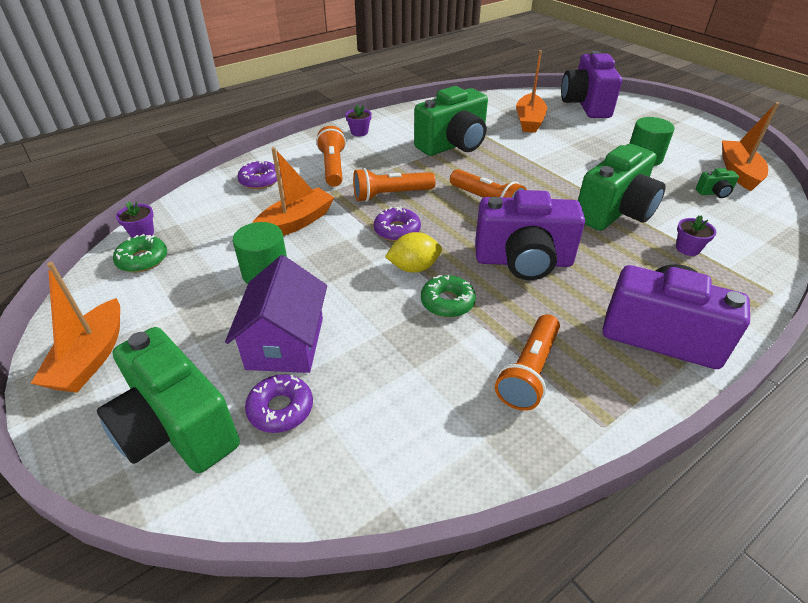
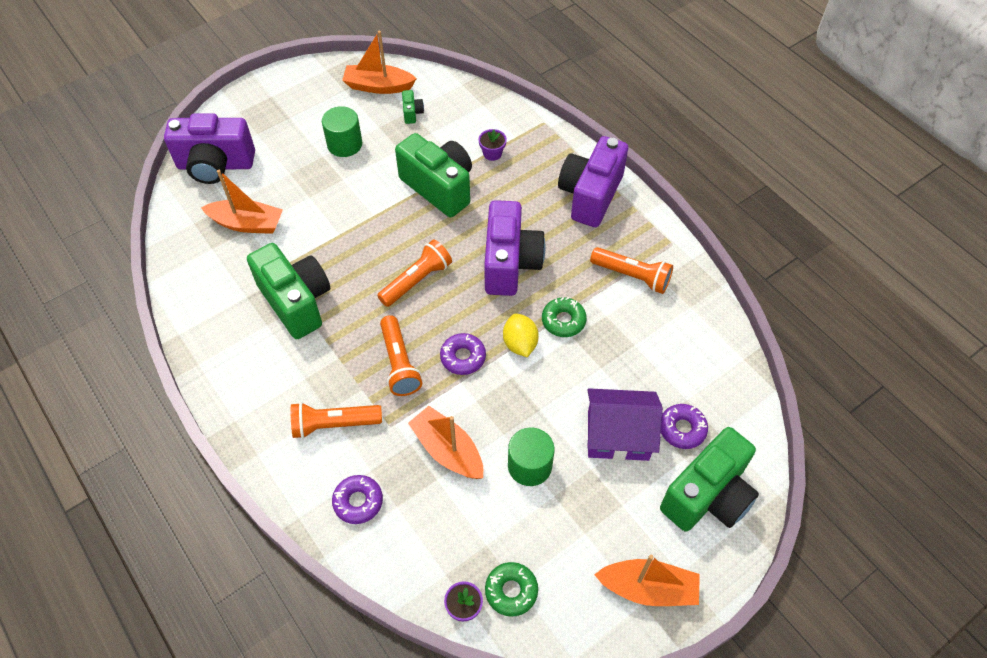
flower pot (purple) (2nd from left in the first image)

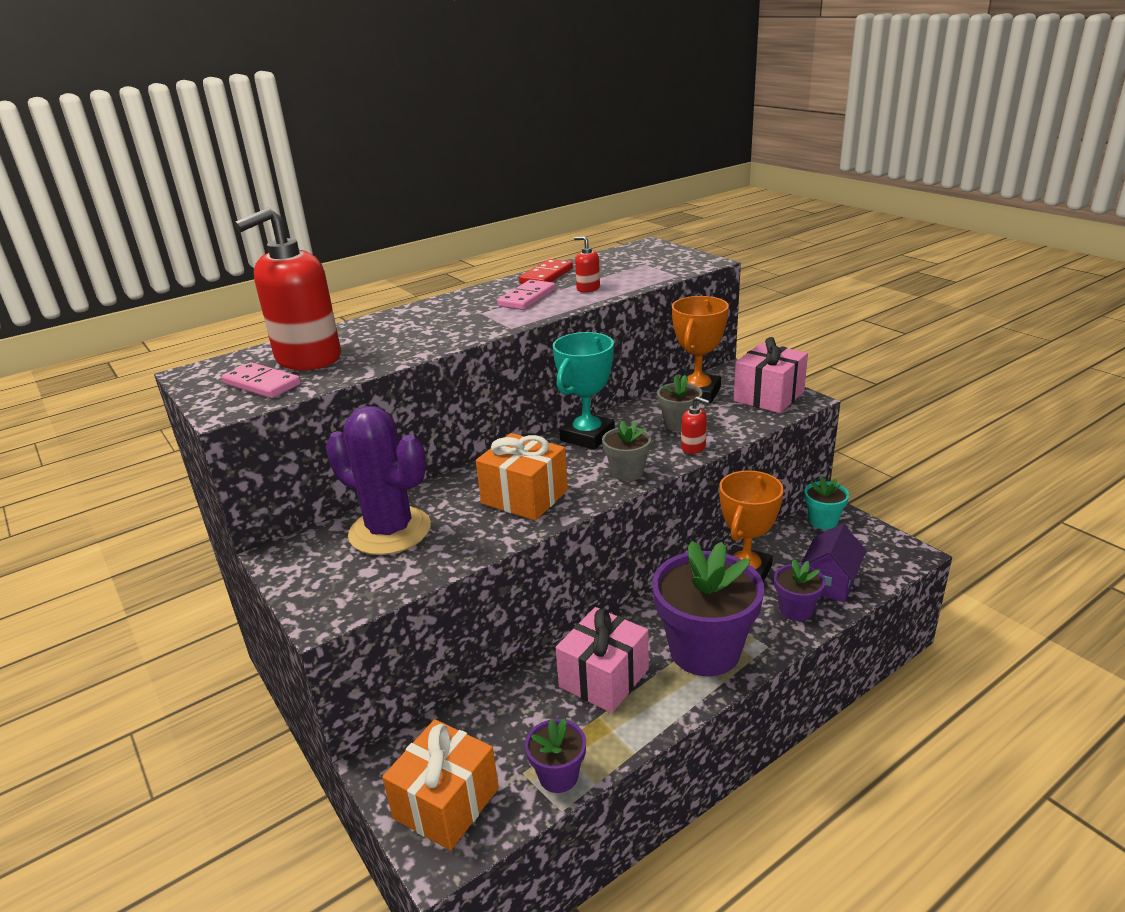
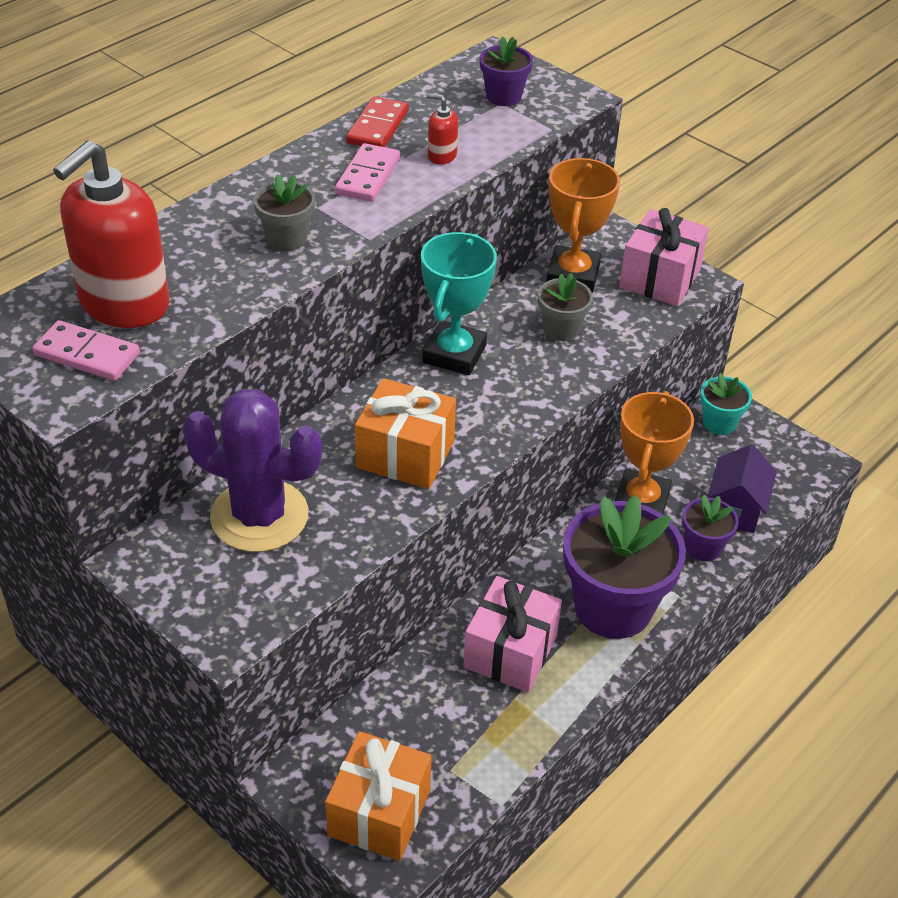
flower pot (purple) (1st from left)
flower pot (grey) (1st from left)
soap dispenser (red) (3rd from left in the first image)

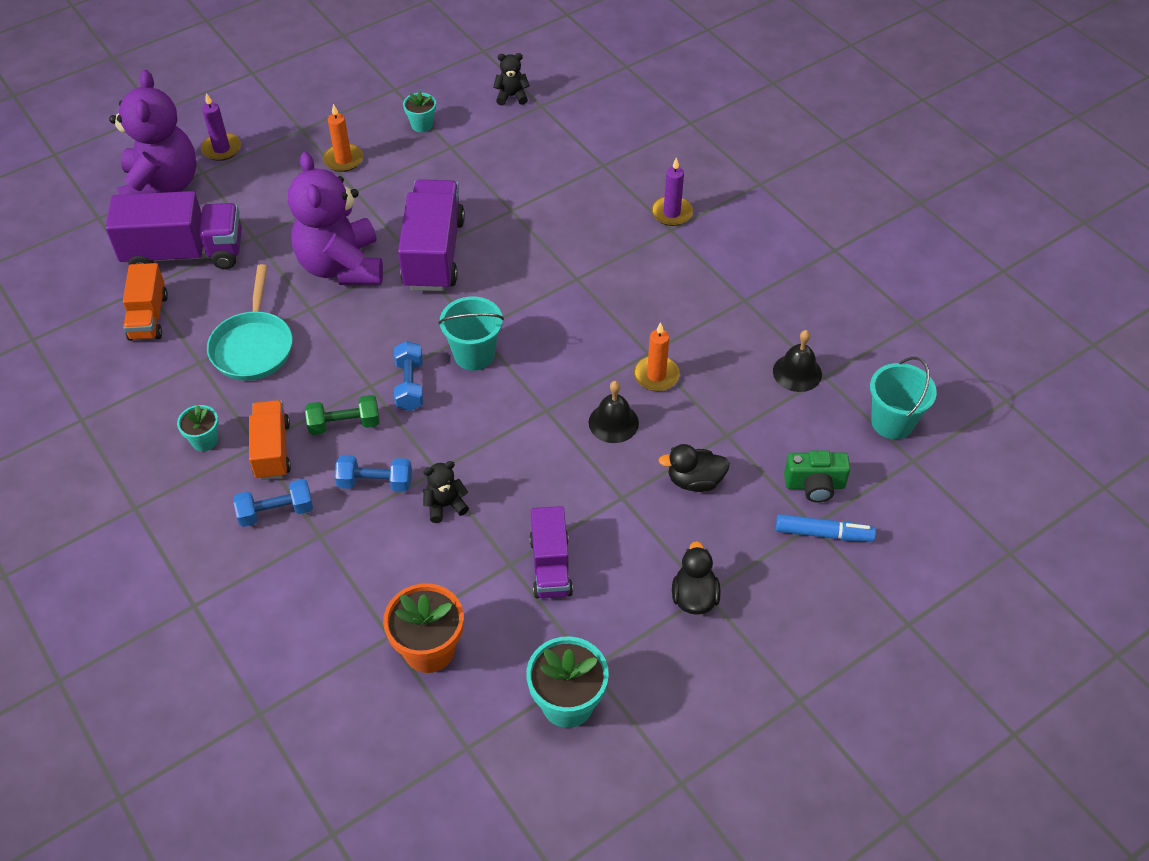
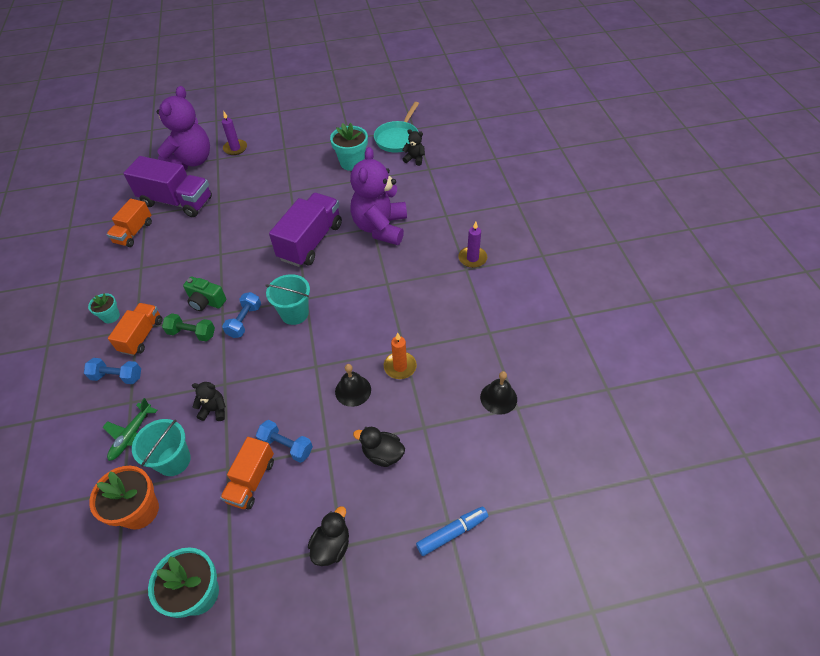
pan (turquoise)
teddy bear (purple) (2nd from left)
candle (orange) (1st from left in the first image)
dumbbell (blue) (3rd from left)
flower pot (turquoise) (3rd from left)
truck (orange) (3rd from left)
marker (blue)
camera (green)
bucket (turquoise) (1st from left)
plane (green)

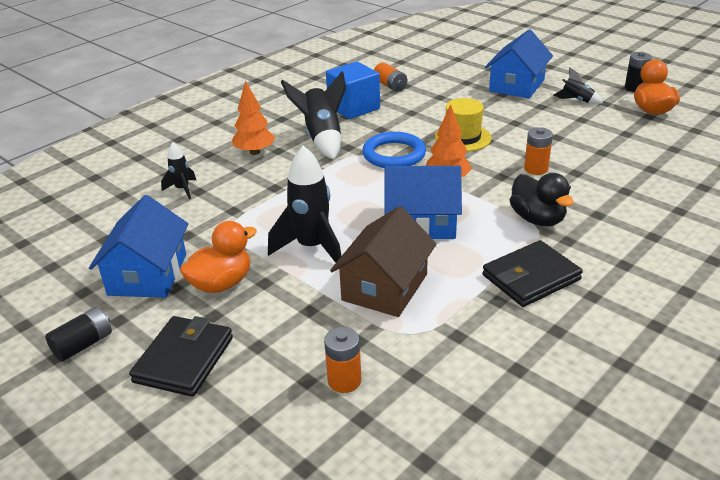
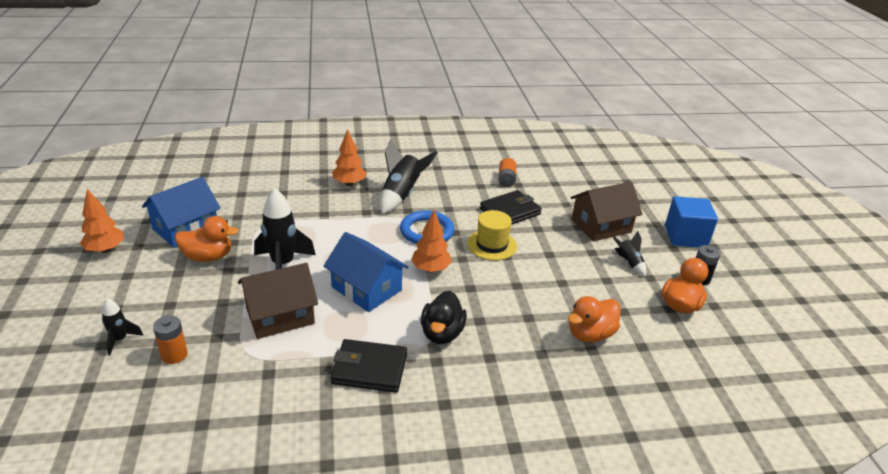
tree (orange) (1st from left)
wallet (black) (2nd from left)
rocket (black) (1st from left)
cube (blue)
house (brown) (2nd from left)
battery (orange) (3rd from left in the first image)
duck (orange) (2nd from left)

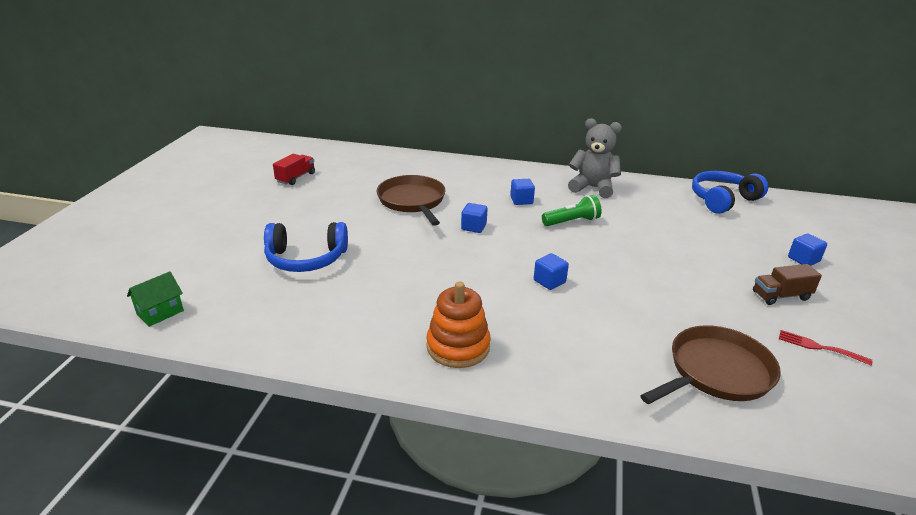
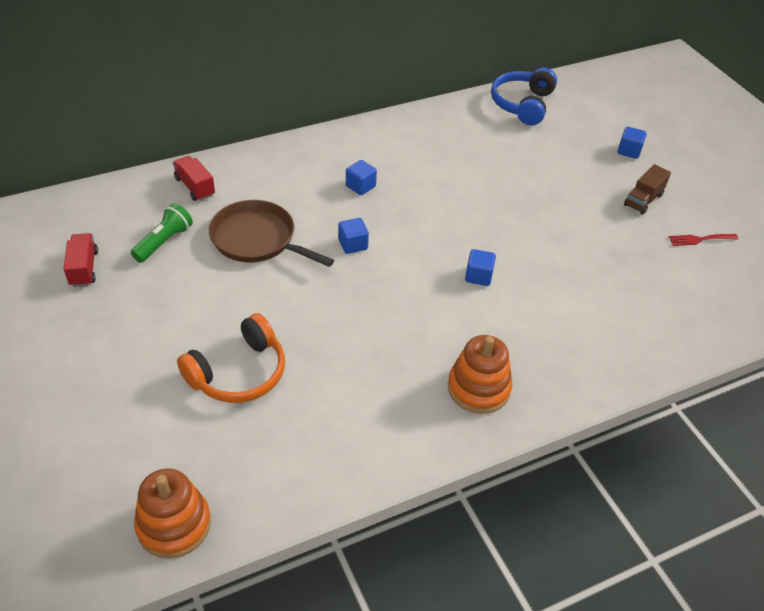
stacking toy (orange) (1st from left)
headphones (orange)
flashlight (green)
teddy bear (grey)
pan (brown) (2nd from left in the first image)
truck (red) (2nd from left)

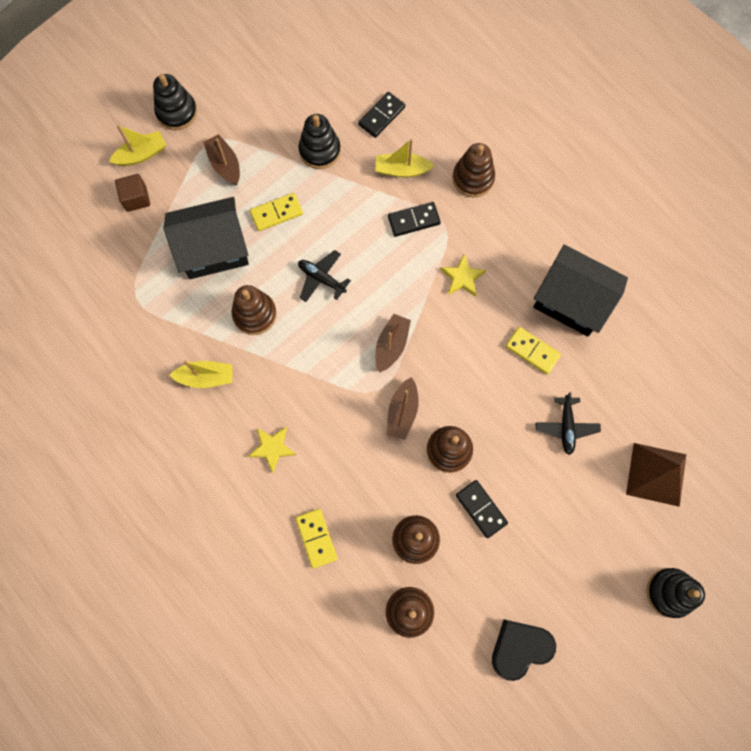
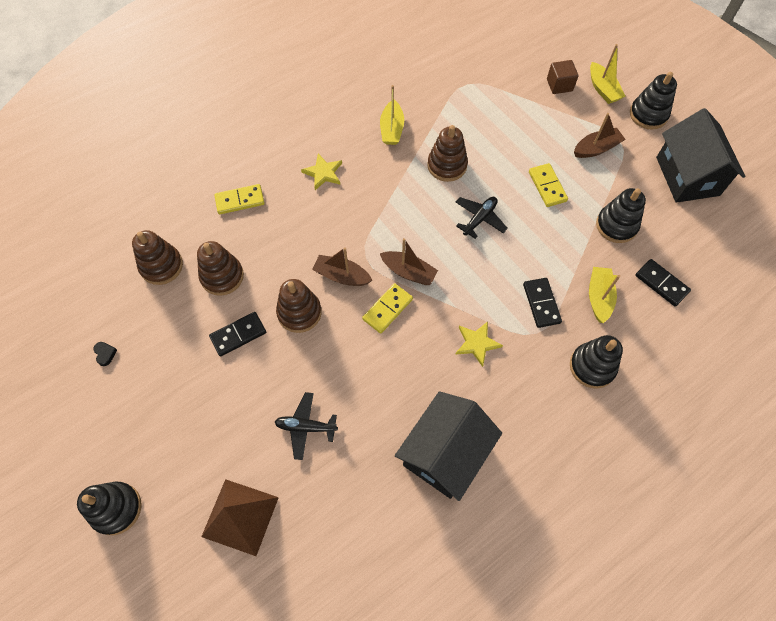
house (black) (2nd from left)
stacking toy (black) (2nd from left)
heart (black)
domino (yellow) (2nd from left)

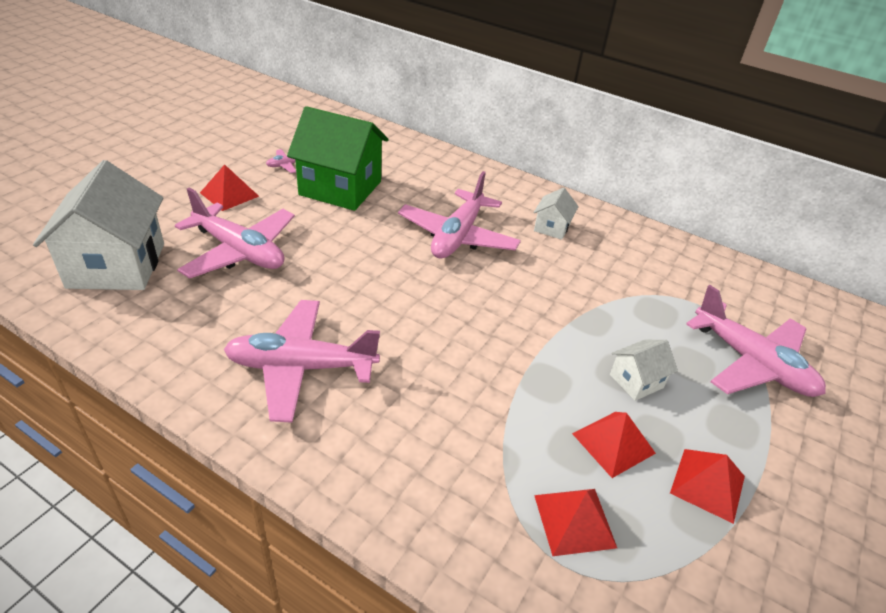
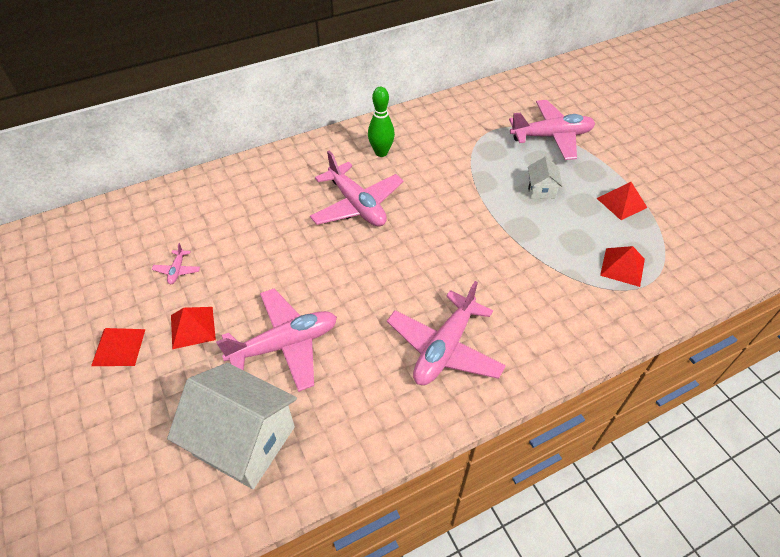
house (green)
bowling pin (green)
pyramid (red) (1st from left)

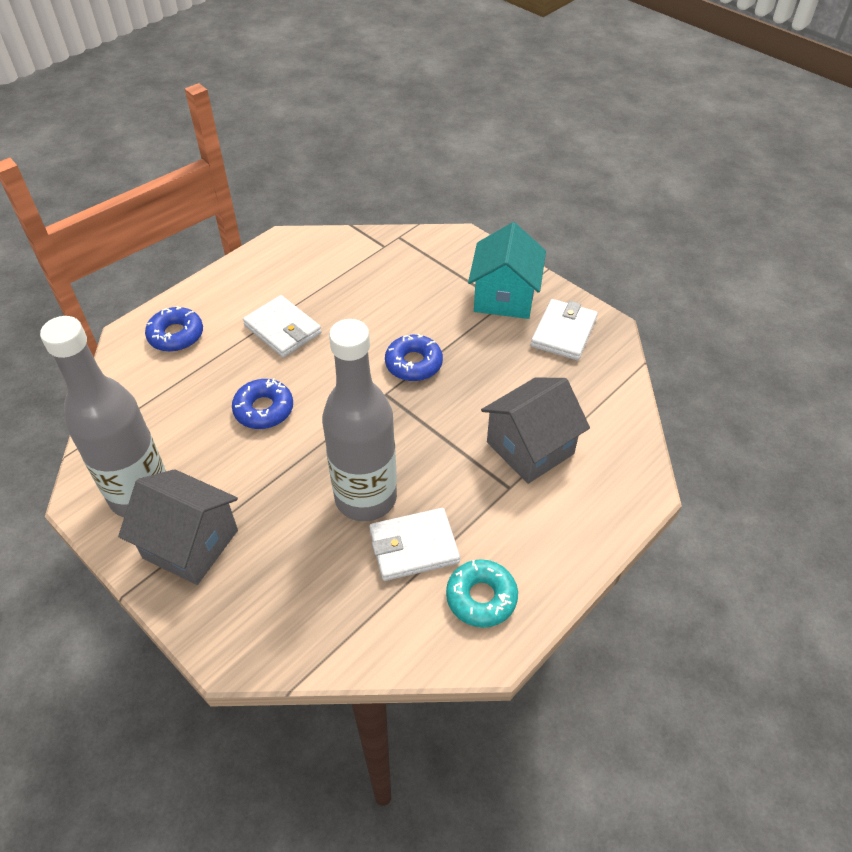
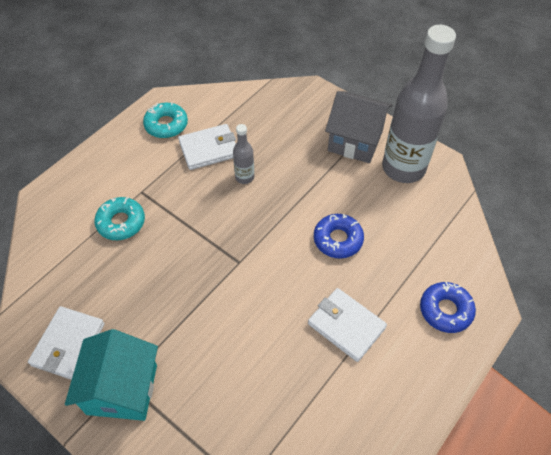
bottle (grey) (1st from left)
donut (blue) (3rd from left in the first image)
donut (turquoise) (1st from left)

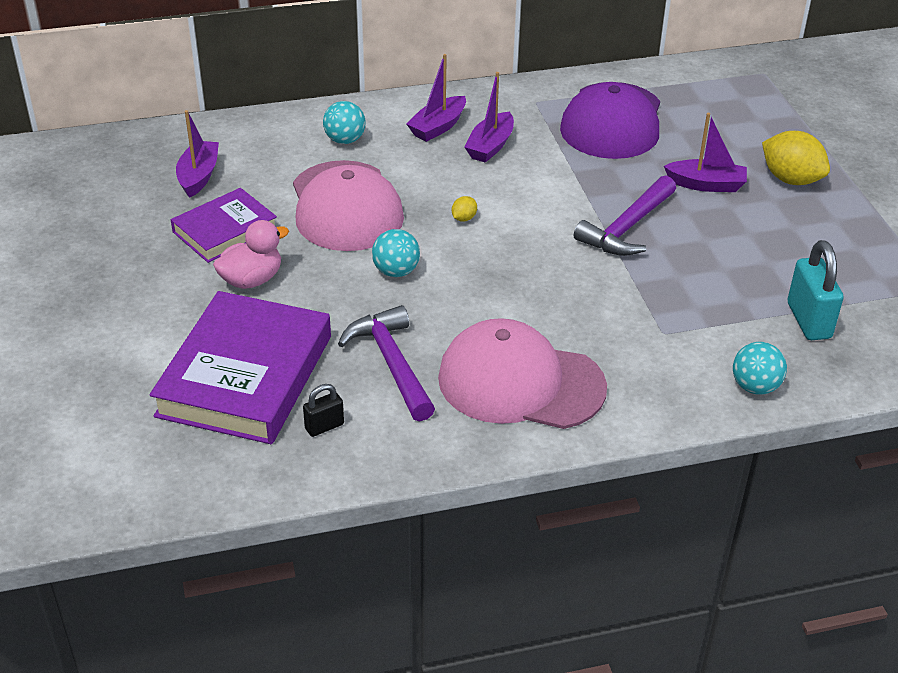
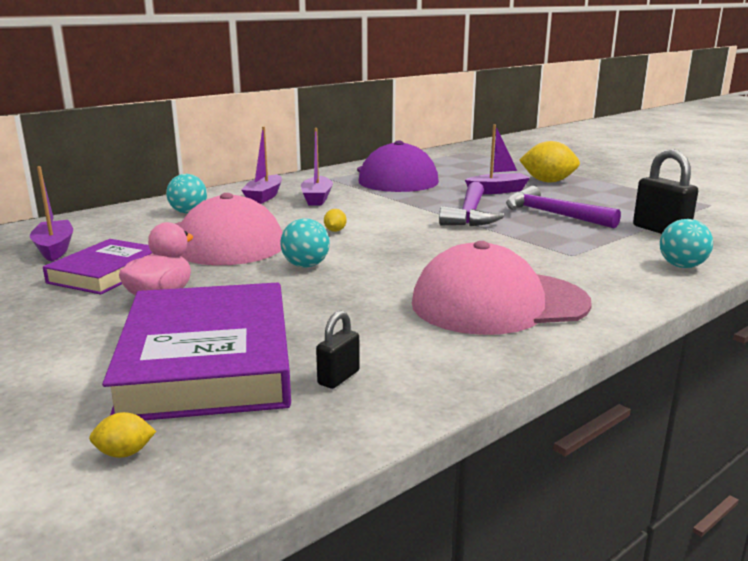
hammer (purple) (2nd from left)
padlock (black) (2nd from left)
lemon (yellow) (1st from left)

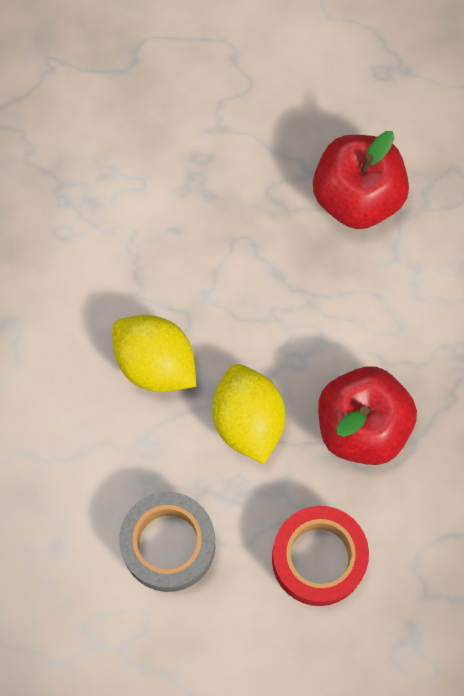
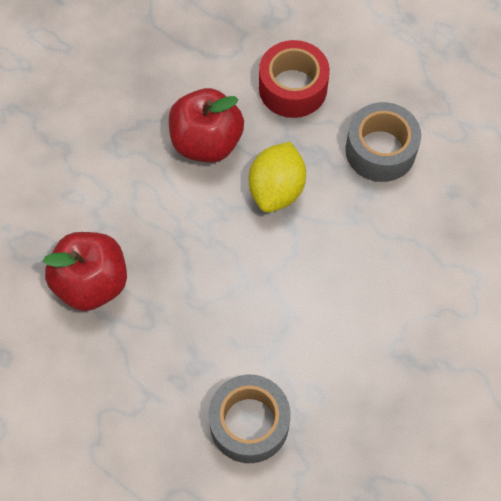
lemon (yellow) (1st from left in the first image)
tape (grey) (1st from left)

